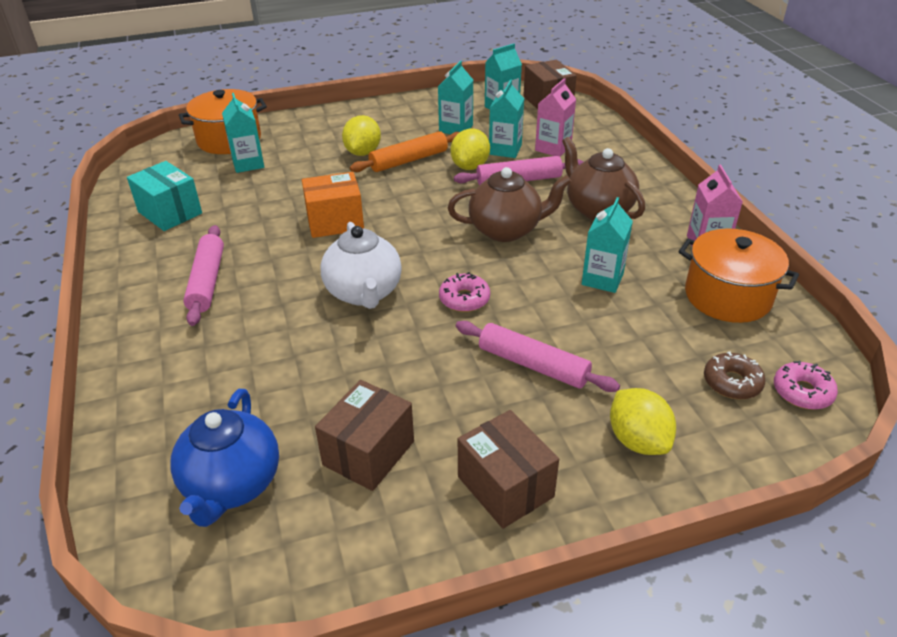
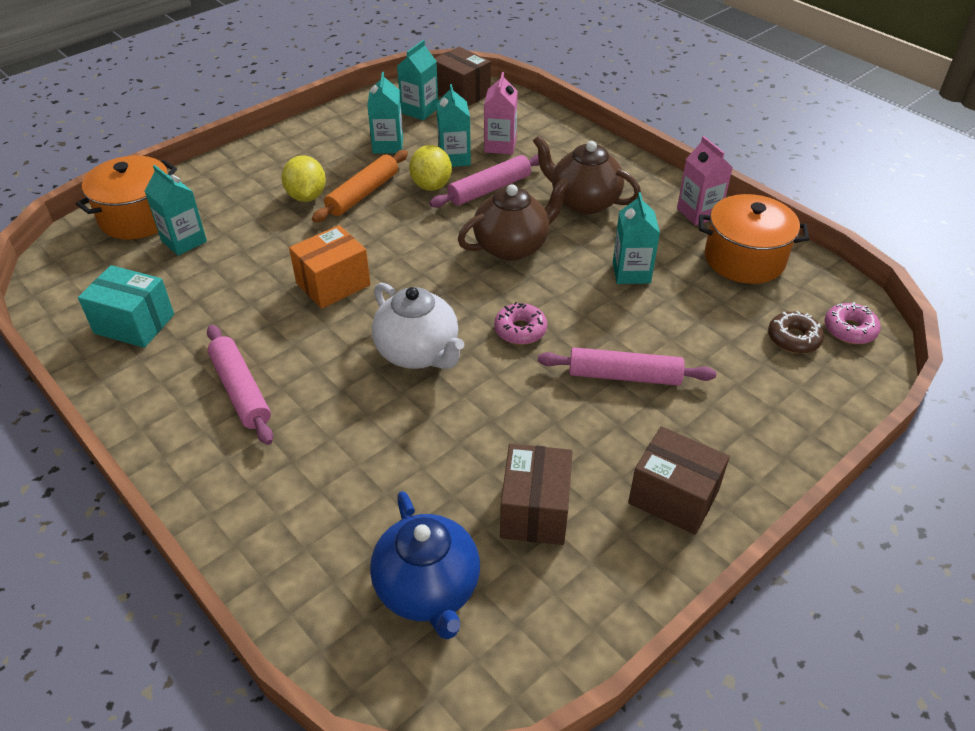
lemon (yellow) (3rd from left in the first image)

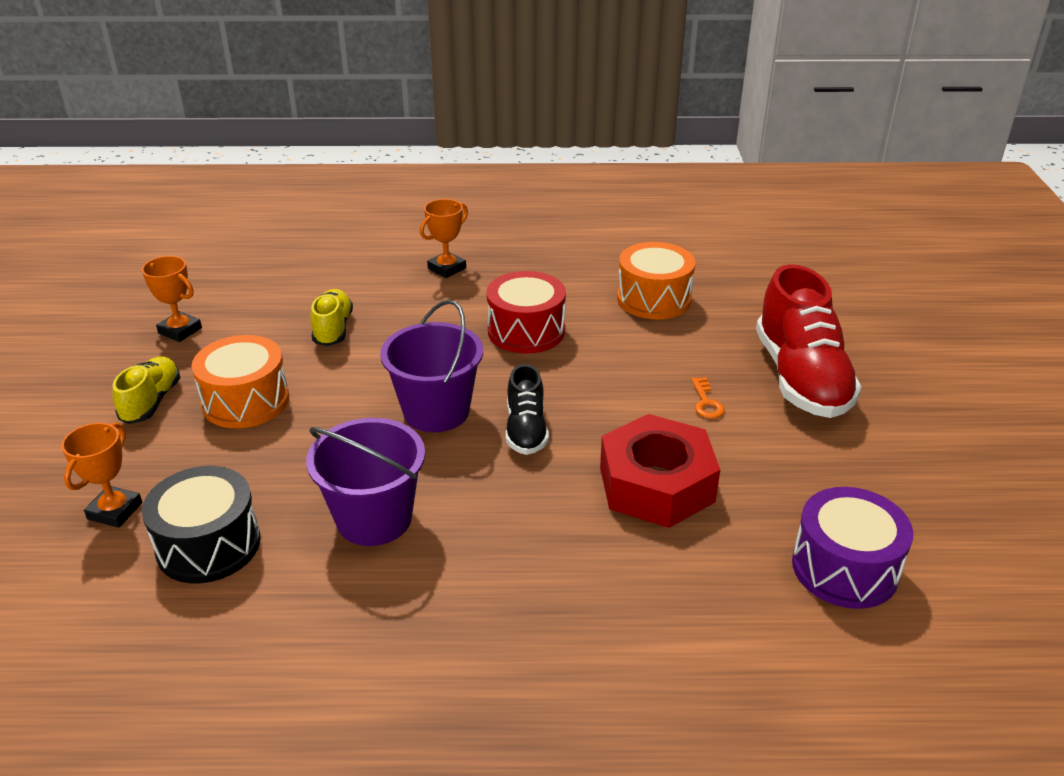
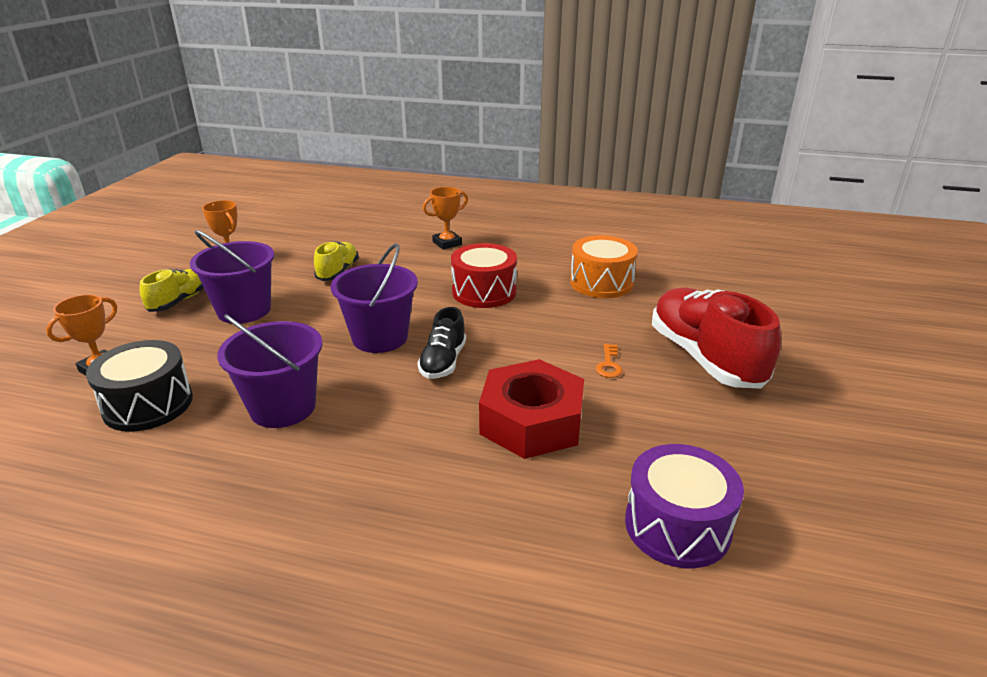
bucket (purple) (1st from left)
shoe (red)

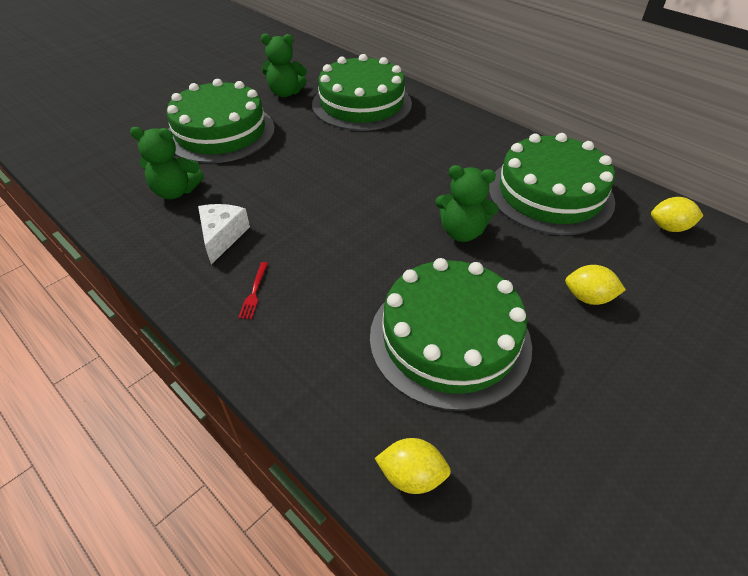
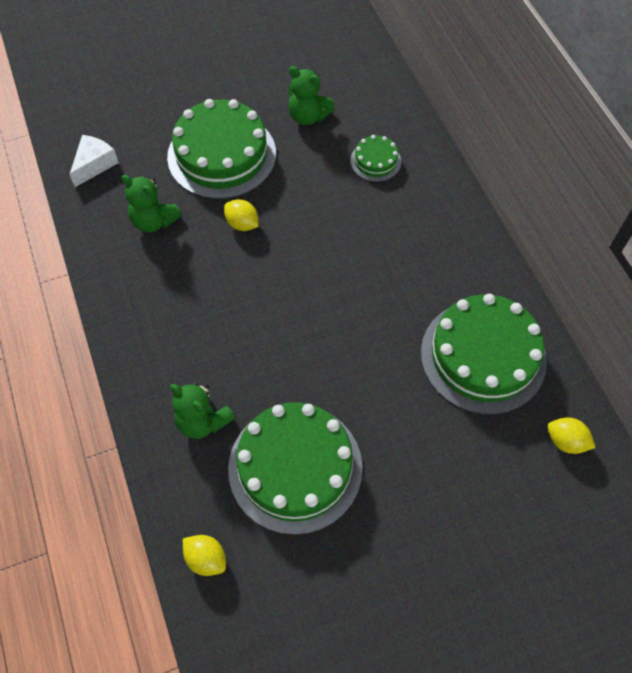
cheese (white)
fork (red)
cake (green) (3rd from left)
teddy bear (green) (2nd from left)
lemon (yellow) (2nd from left)

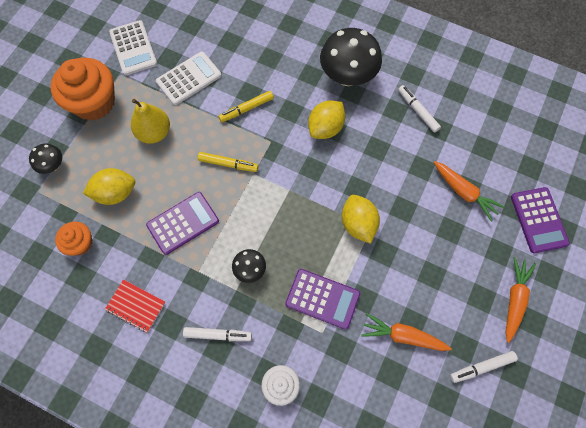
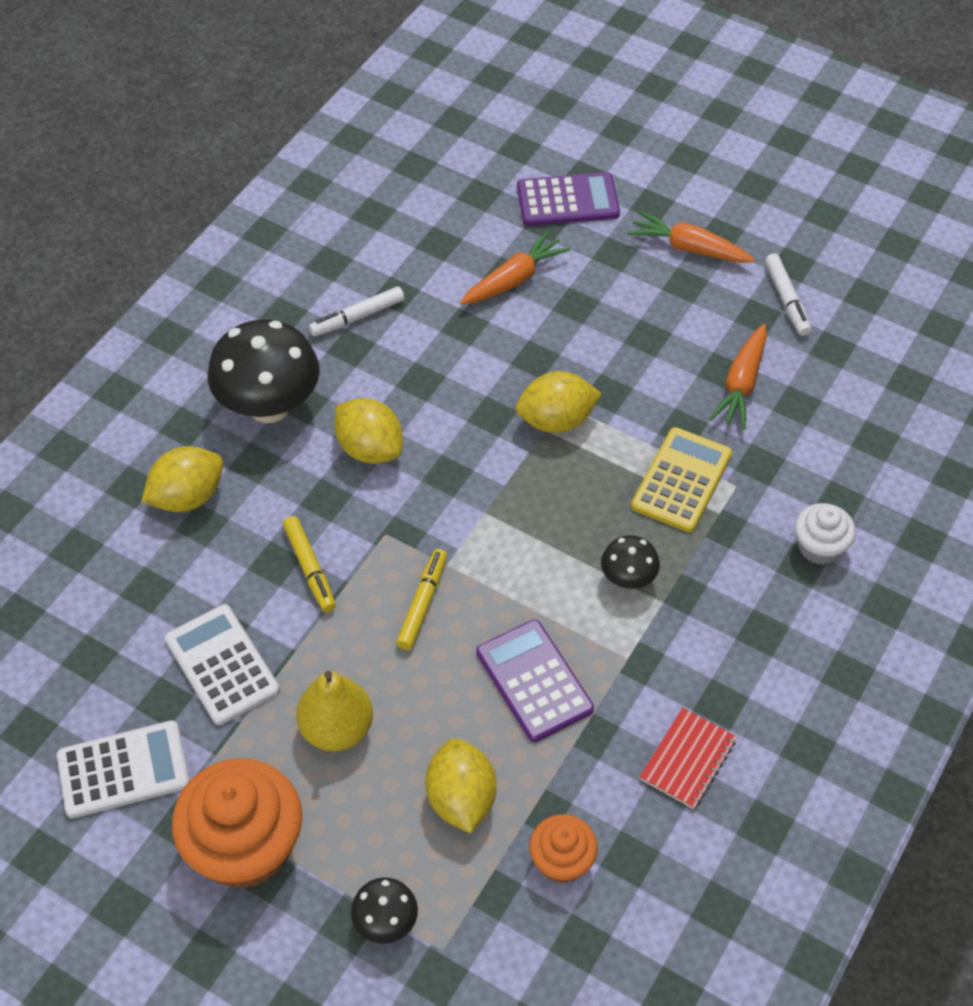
marker (white) (1st from left in the first image)
calculator (yellow)
lemon (yellow) (1st from left)

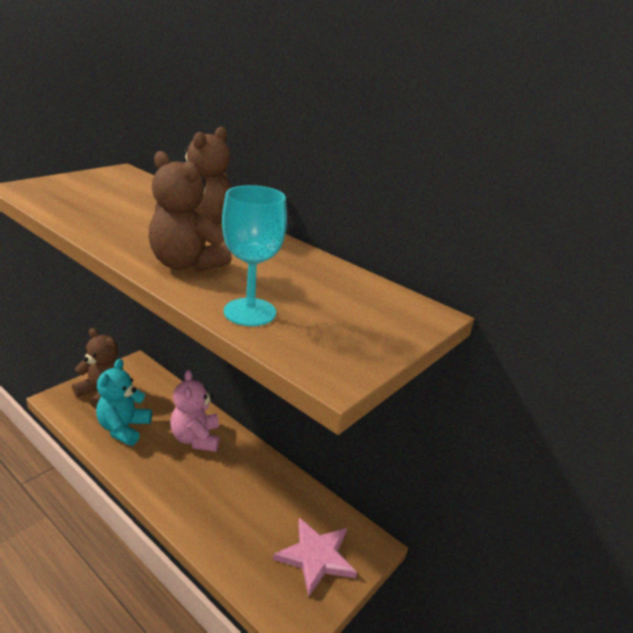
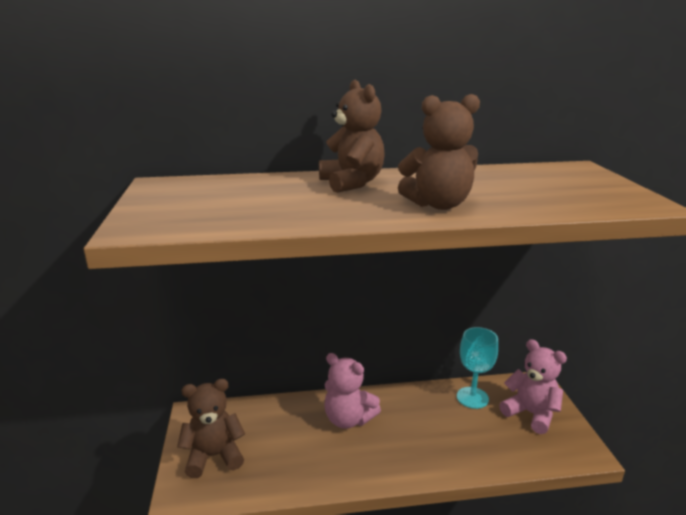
teddy bear (turquoise)
goblet (turquoise)
teddy bear (pink) (2nd from left)

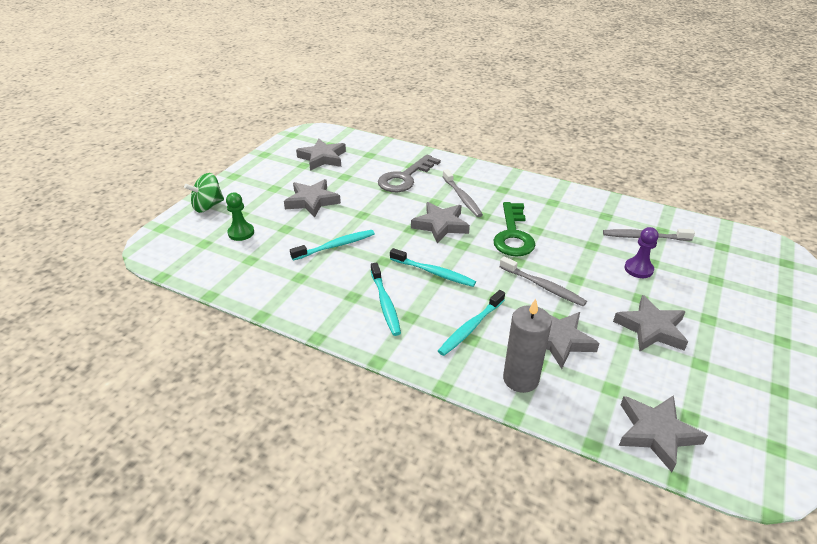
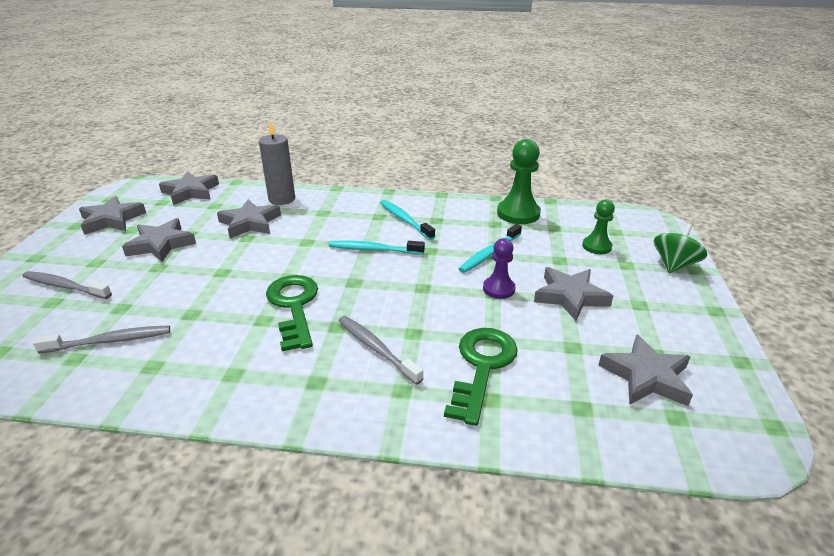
key (green) (2nd from left)
star (grey) (1st from left)
toothbrush (turquoise) (4th from left in the first image)
toothbrush (grey) (1st from left)
pawn (purple)
pawn (green) (1st from left)

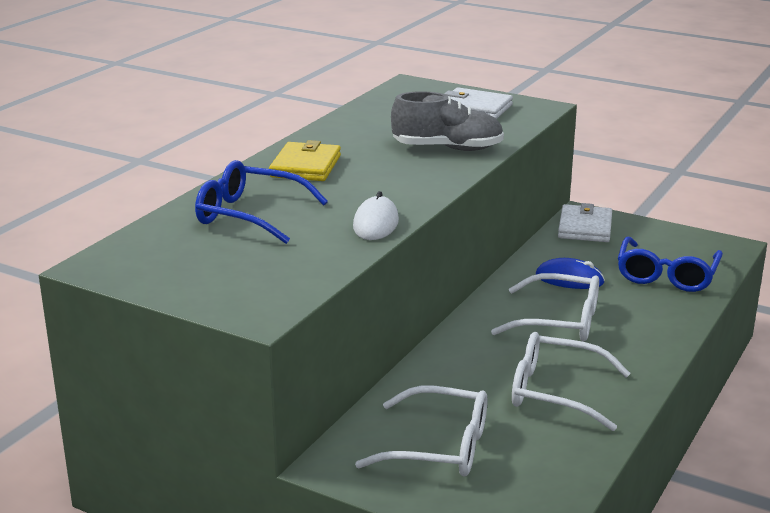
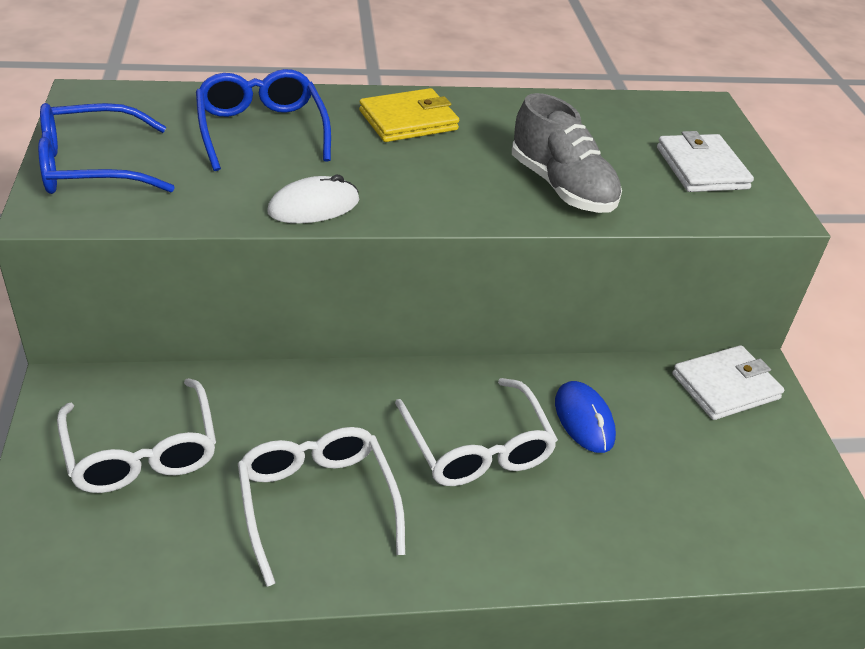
glasses (blue) (1st from left)

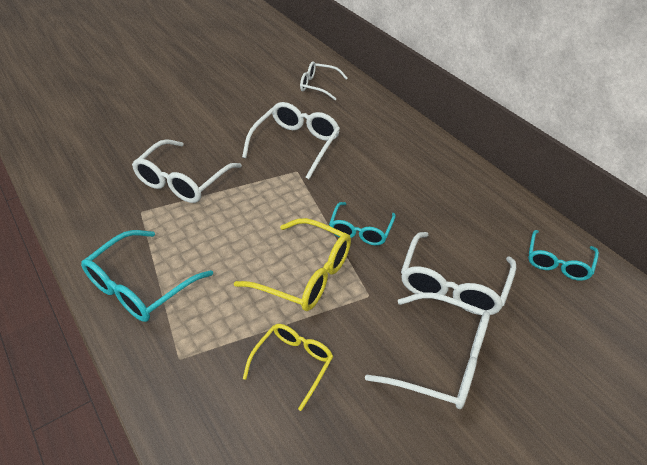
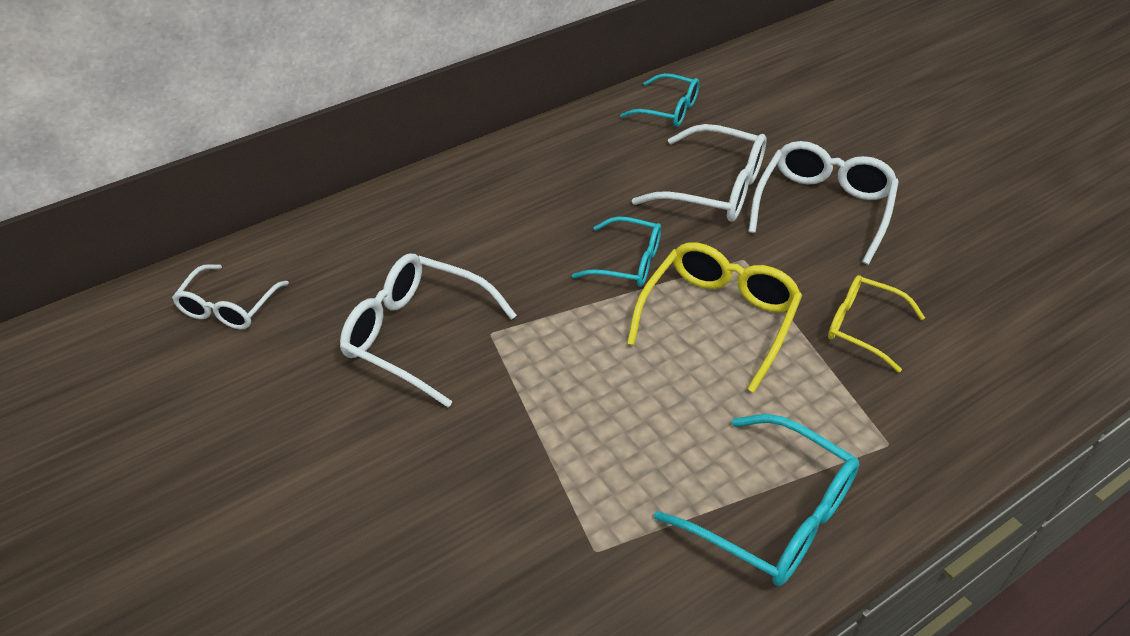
glasses (white) (1st from left in the first image)

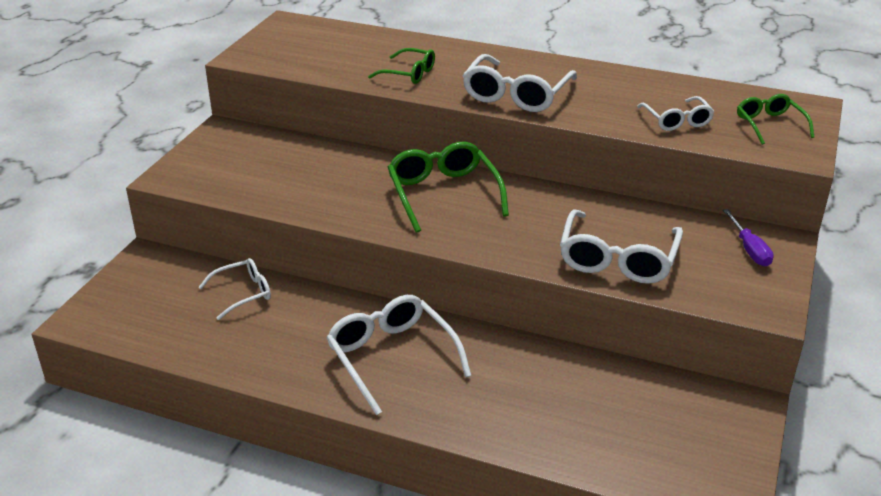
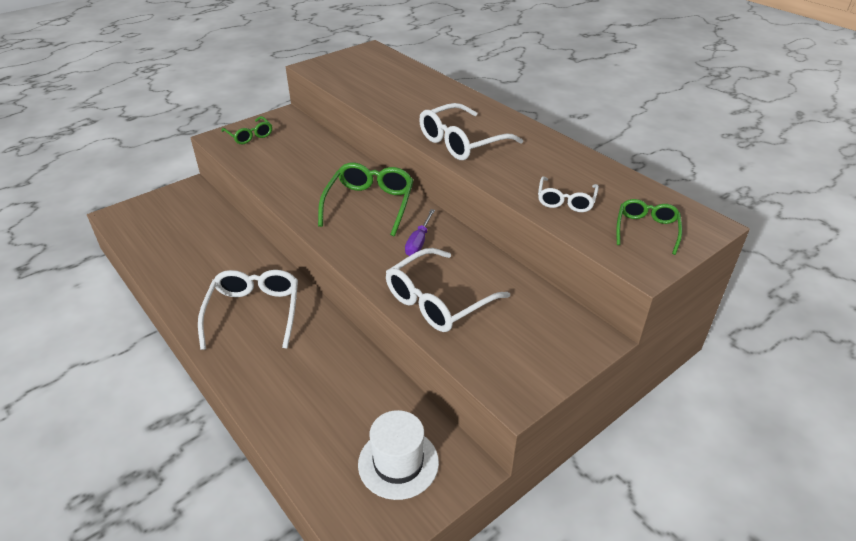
glasses (white) (1st from left in the first image)
glasses (green) (1st from left)
screwdriver (purple)
hat (white)

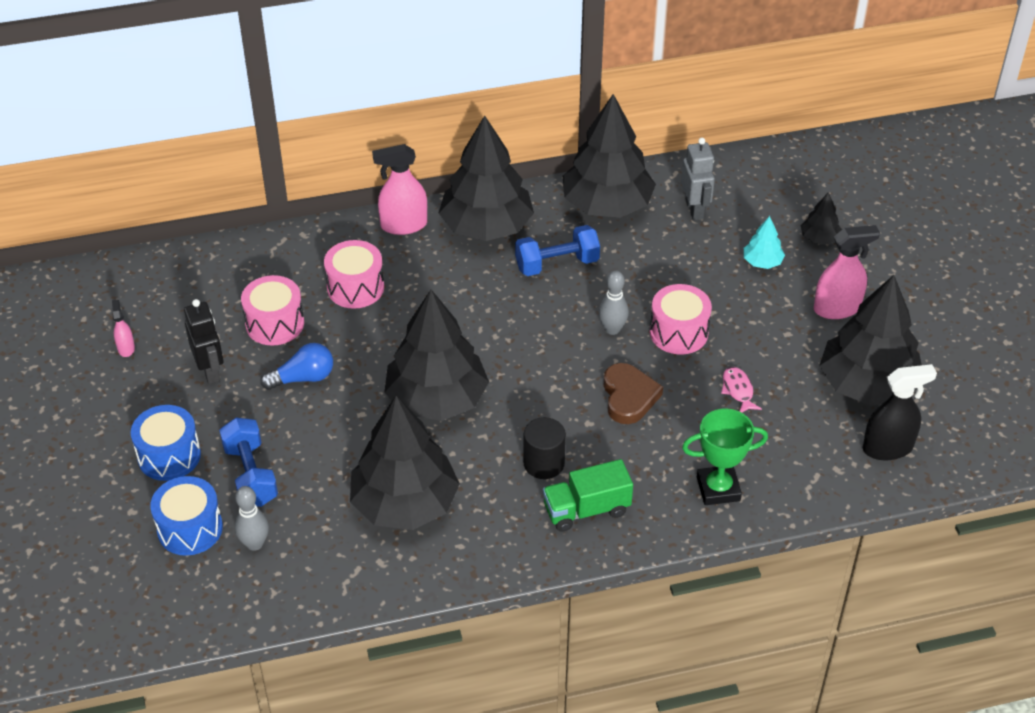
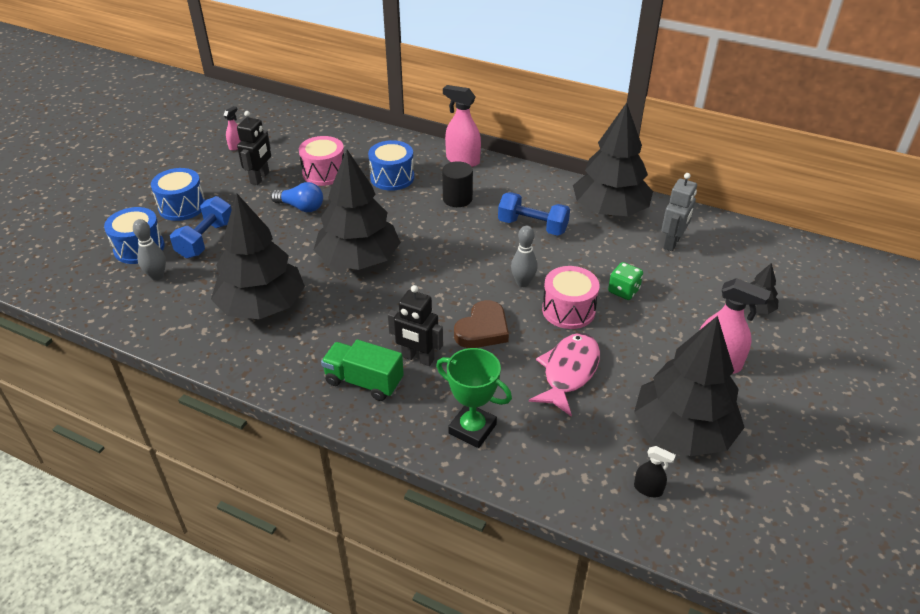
drum (blue) (3rd from left)
tree (black) (3rd from left in the first image)
cylinder (black)
fish (pink)
tree (turquoise)
spray bottle (black)
robot (black) (2nd from left)
dice (green)

